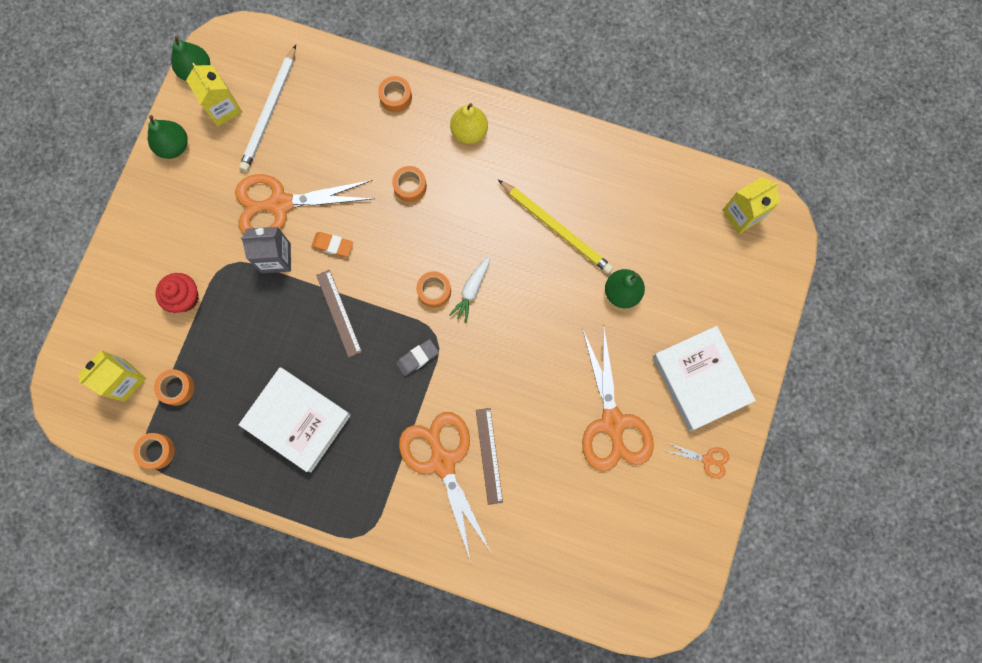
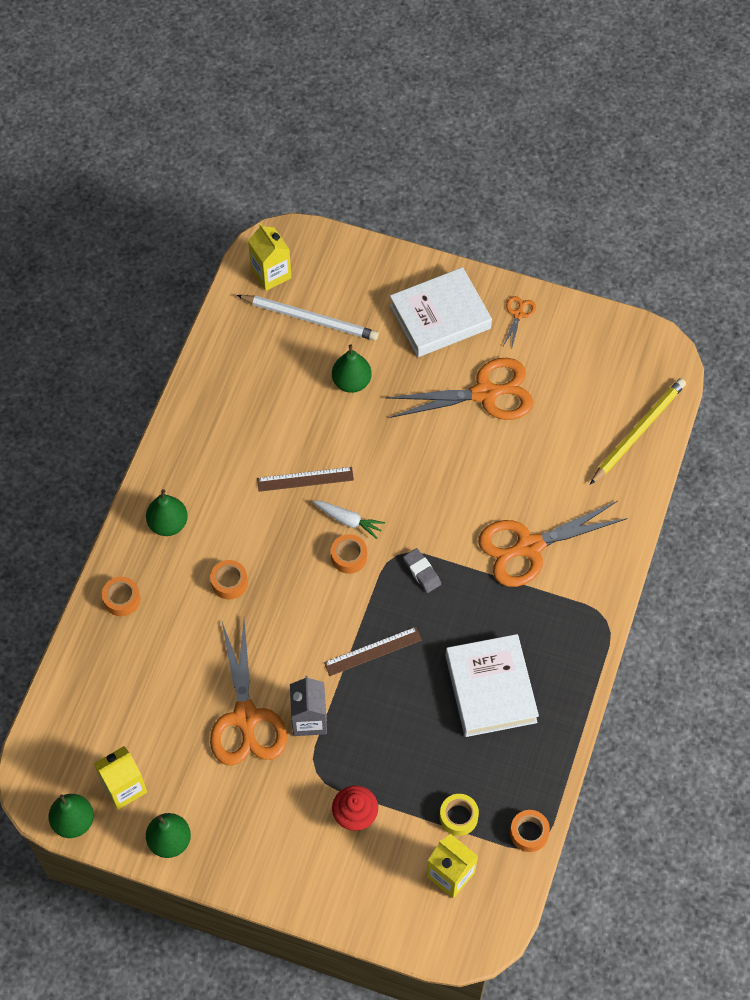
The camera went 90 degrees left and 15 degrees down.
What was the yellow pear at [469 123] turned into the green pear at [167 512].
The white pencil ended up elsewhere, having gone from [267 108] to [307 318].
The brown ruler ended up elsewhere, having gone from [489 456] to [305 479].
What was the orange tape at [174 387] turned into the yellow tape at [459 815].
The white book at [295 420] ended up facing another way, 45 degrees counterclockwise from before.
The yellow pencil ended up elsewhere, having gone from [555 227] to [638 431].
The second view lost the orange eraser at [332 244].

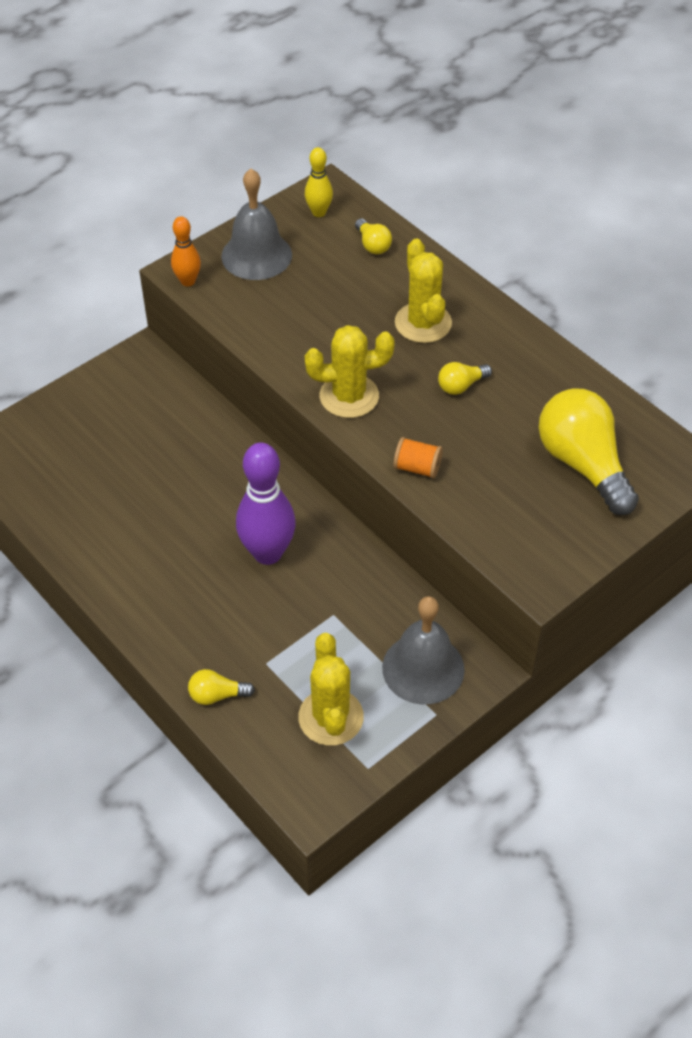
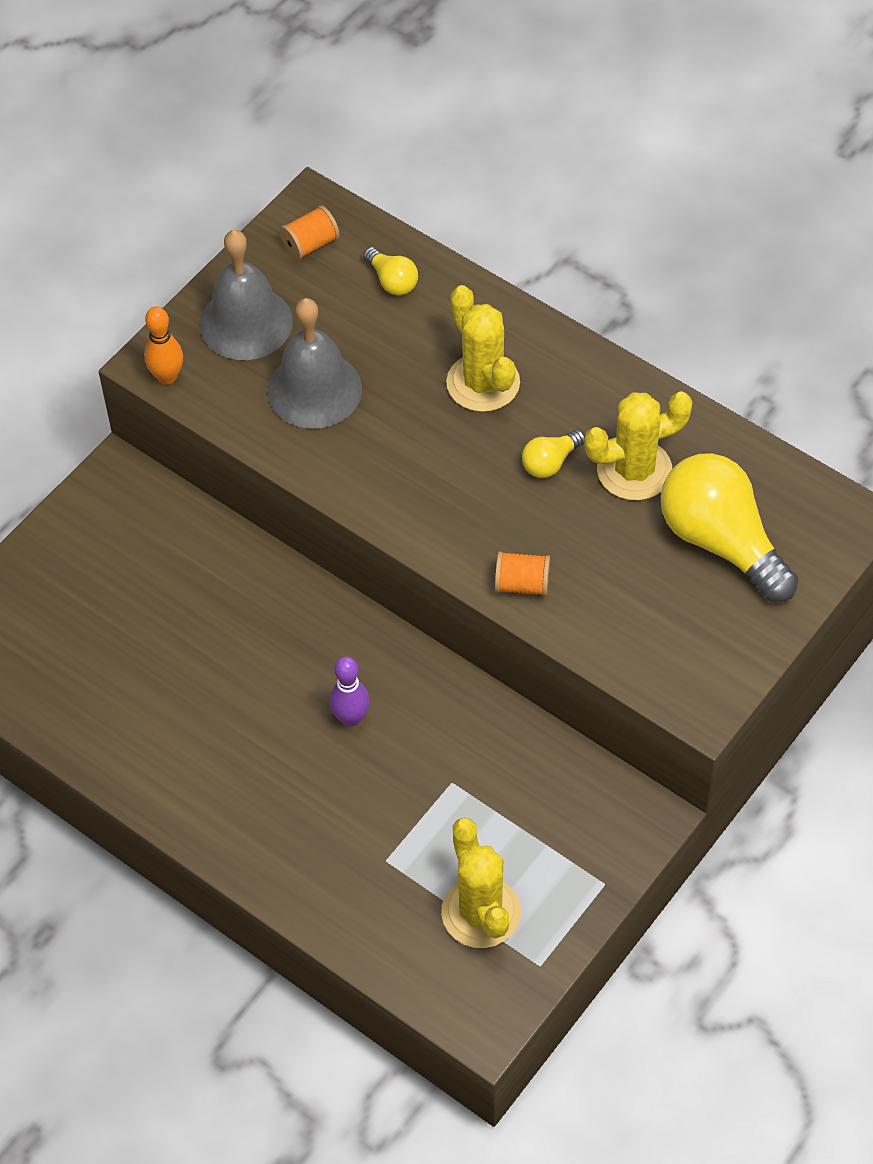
The camera went 10 degrees left and 5 degrees up.
The grey bell ended up elsewhere, having gone from [423 650] to [315 363].
Where the yellow bowling pin stood at [319 182], the orange spool came to stand at [309 233].
The size of the purple bowling pin at [266 504] changed by a factor of 0.54.
The yellow cactus ended up elsewhere, having gone from [350 371] to [638 446].
The second view lost the yellow light bulb at [221 687].

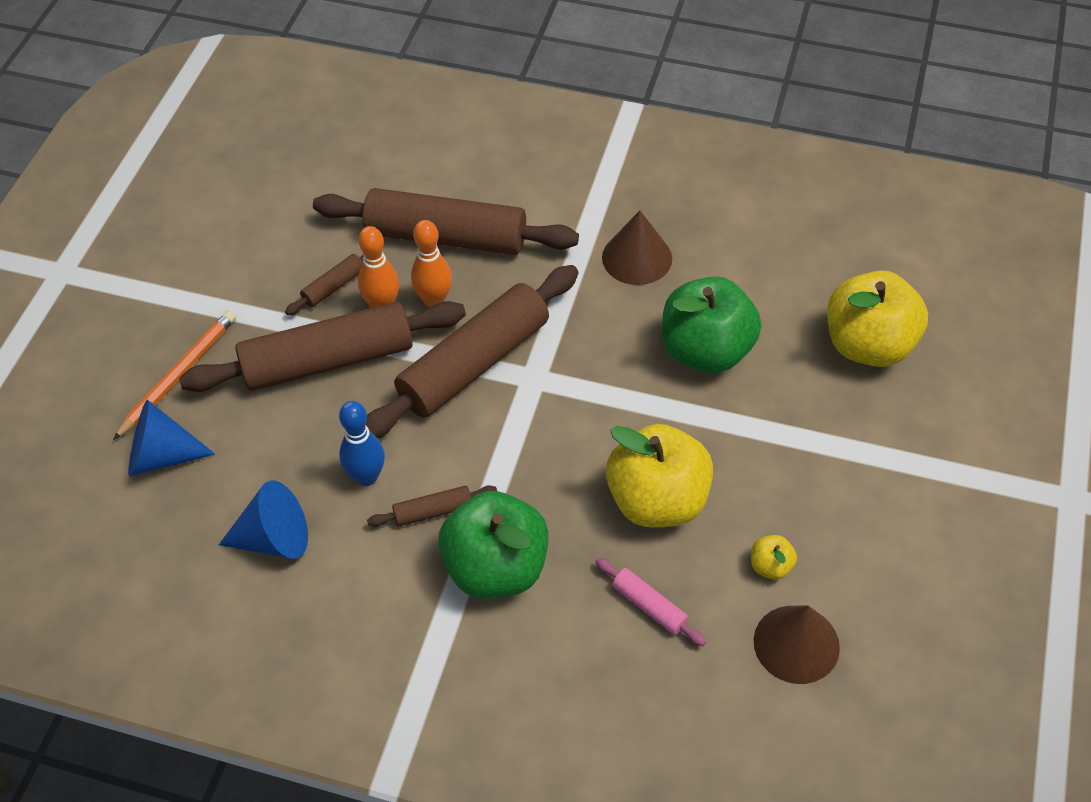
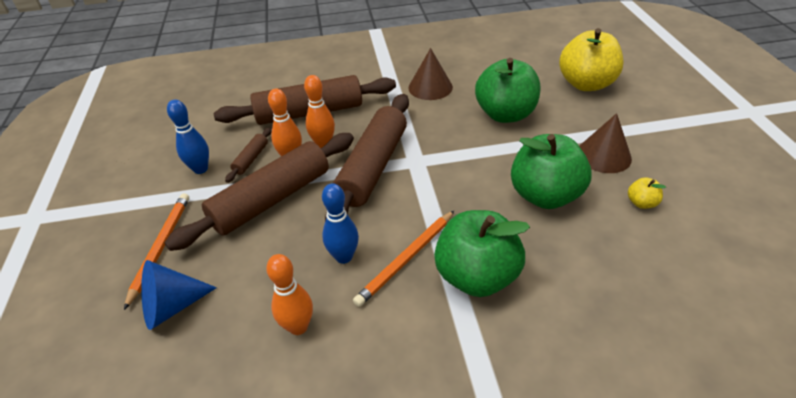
The camera went 25 degrees left and 10 degrees down.
The second view gained the blue bowling pin at [188 136].
Where the blue cone stood at [263 519], the orange bowling pin came to stand at [289 294].
Where the brown rolling pin stood at [432 506], the orange pencil came to stand at [404 258].
What was the yellow apple at [659 476] turned into the green apple at [551 171].
The brown cone ended up elsewhere, having gone from [797 645] to [605 143].
The second view lost the pink rolling pin at [651 602].

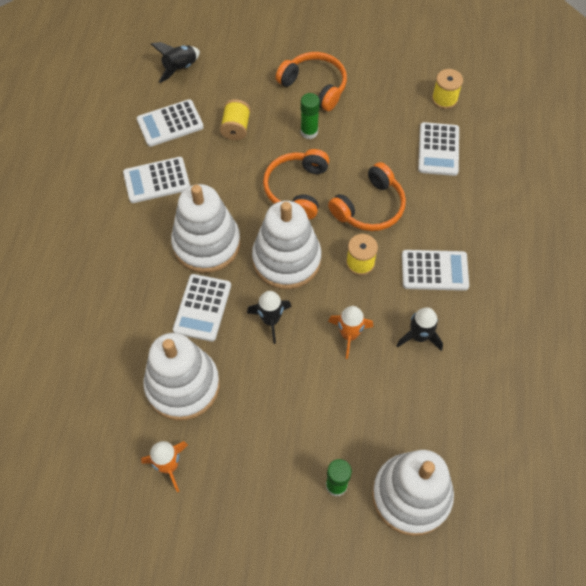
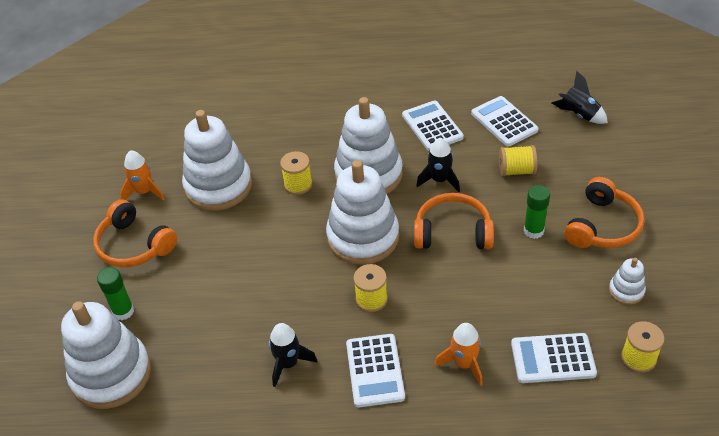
The camera went 85 degrees right and 15 degrees down.
The orange headphones ended up elsewhere, having gone from [367 196] to [135 233].
Where the white calculator stood at [202 308], the yellow spool came to stand at [296 173].
The black rocket ended up elsewhere, having gone from [269 317] to [438 165].
The orange rocket ended up elsewhere, having gone from [350 332] to [459 354].
The second view gained the white stacking toy at [627 281].

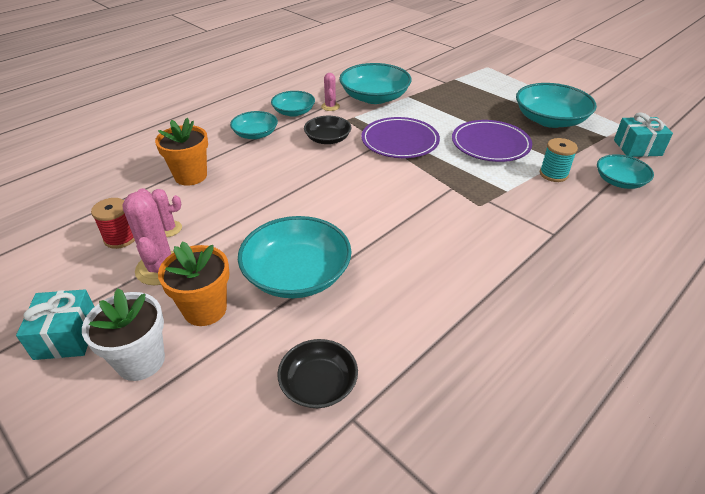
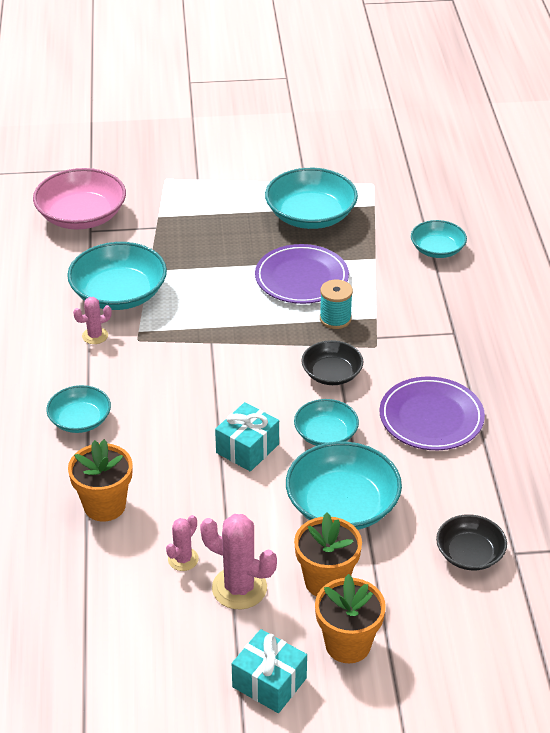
The camera went 50 degrees left and 0 degrees up.
The second view gained the pink bowl at [79 198].
The pink cactus at [330 92] ended up facing another way, 60 degrees counterclockwise from before.
The turquoise gift ended up elsewhere, having gone from [643 134] to [247 437].
The turquoise bowl ended up elsewhere, having gone from [293 104] to [326 422].
The black bowl ended up elsewhere, having gone from [327 130] to [332 362].
What was the white flower pot at [123 334] turned into the orange flower pot at [350 618].
The turquoise spool ended up elsewhere, having gone from [559 160] to [336 304].
The purple plate ended up elsewhere, having gone from [400 137] to [432 413].
The second view lost the red spool at [113 223].

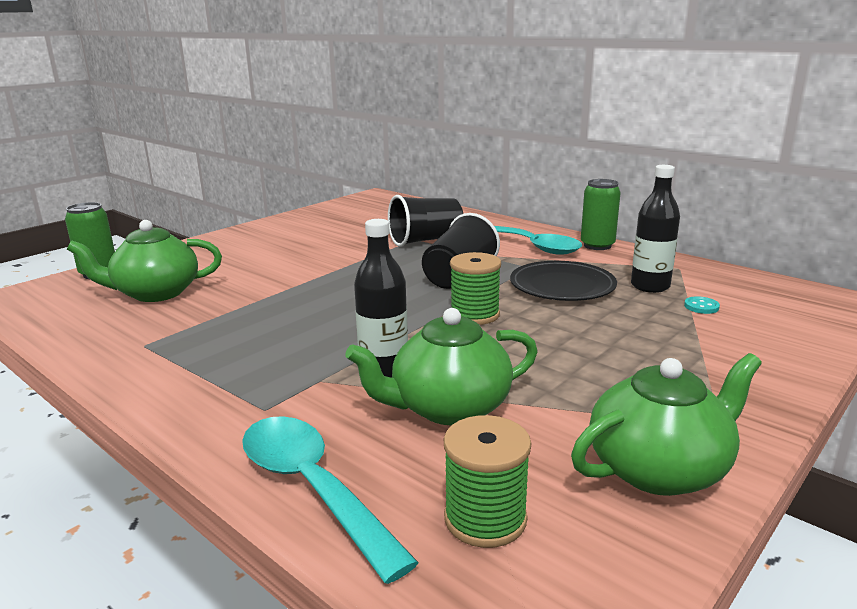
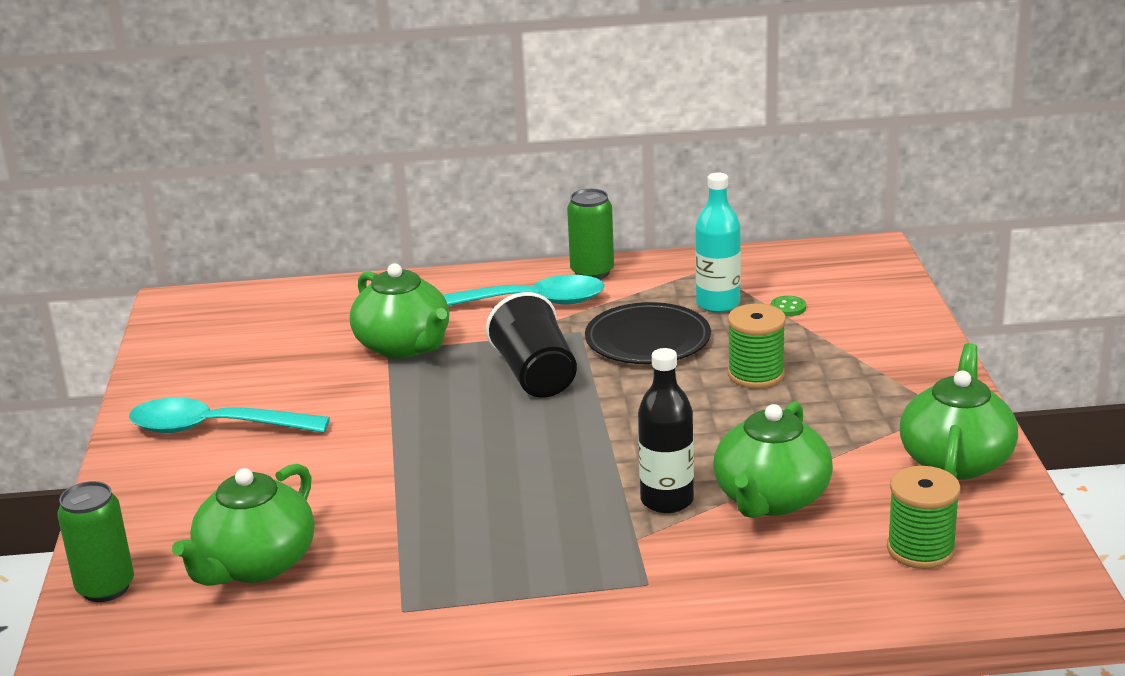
The camera went 45 degrees left and 5 degrees up.
The turquoise spoon ended up elsewhere, having gone from [330 500] to [229 415].
Where the black cup stood at [425 221], the green teapot came to stand at [399 311].
What was the black bottle at [655 229] turned into the turquoise bottle at [718 242].
The green spool ended up elsewhere, having gone from [475 288] to [757 346].
What was the turquoise button at [702 305] turned into the green button at [788 306].

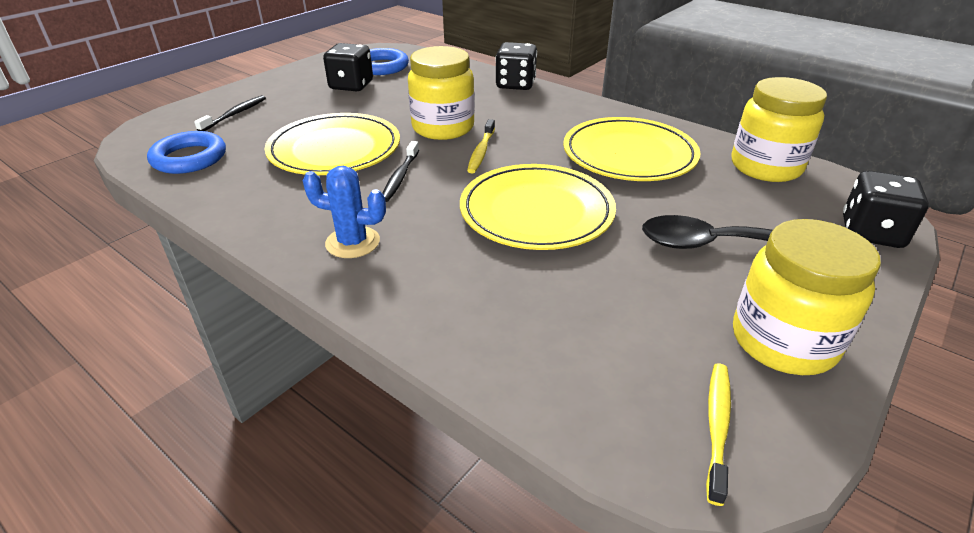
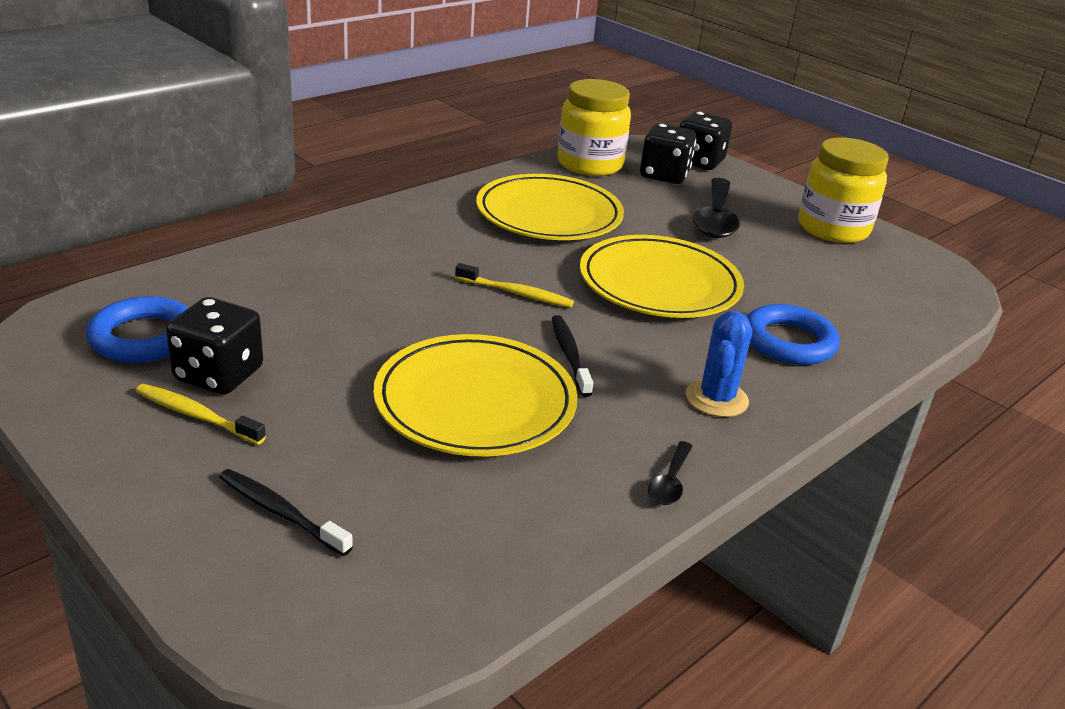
The camera went 85 degrees left and 5 degrees down.
The yellow toothbrush ended up elsewhere, having gone from [718 434] to [201 414].
The black toothbrush at [400 171] ended up facing another way, 120 degrees counterclockwise from before.
The black dice ended up elsewhere, having gone from [516 66] to [668 153].
The second view gained the black spoon at [670 473].
The blue ring ended up elsewhere, having gone from [186 152] to [793 334].
The second view lost the yellow jar at [441 93].

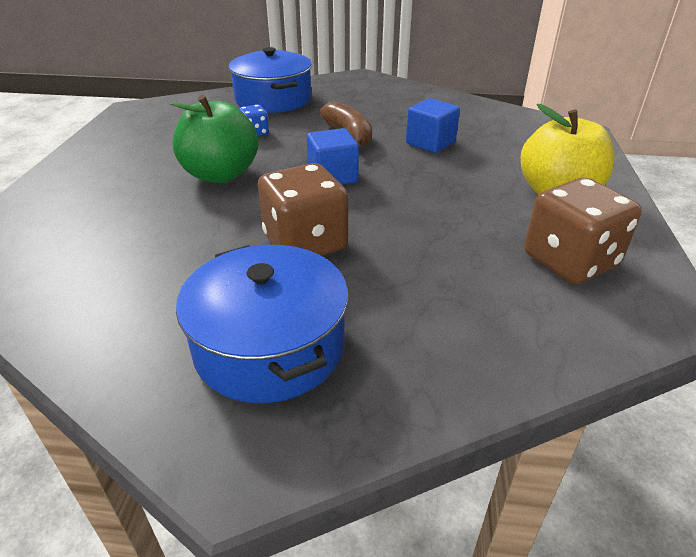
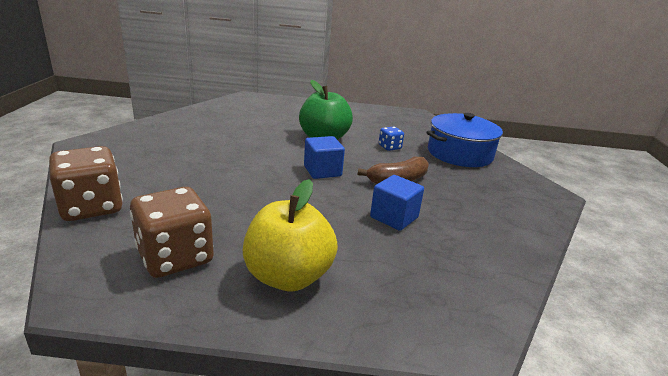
The camera went 85 degrees right and 10 degrees down.
The brown dice ended up elsewhere, having gone from [303 209] to [86 183].
The second view lost the blue pot at [262 324].

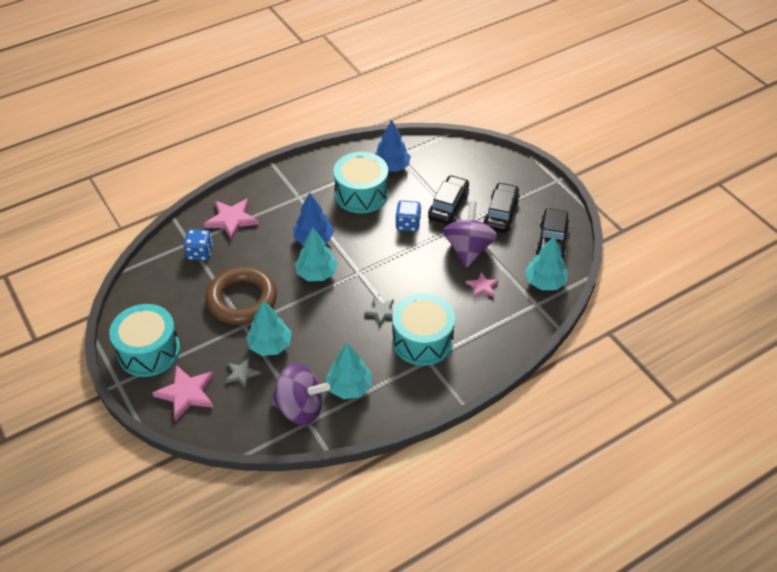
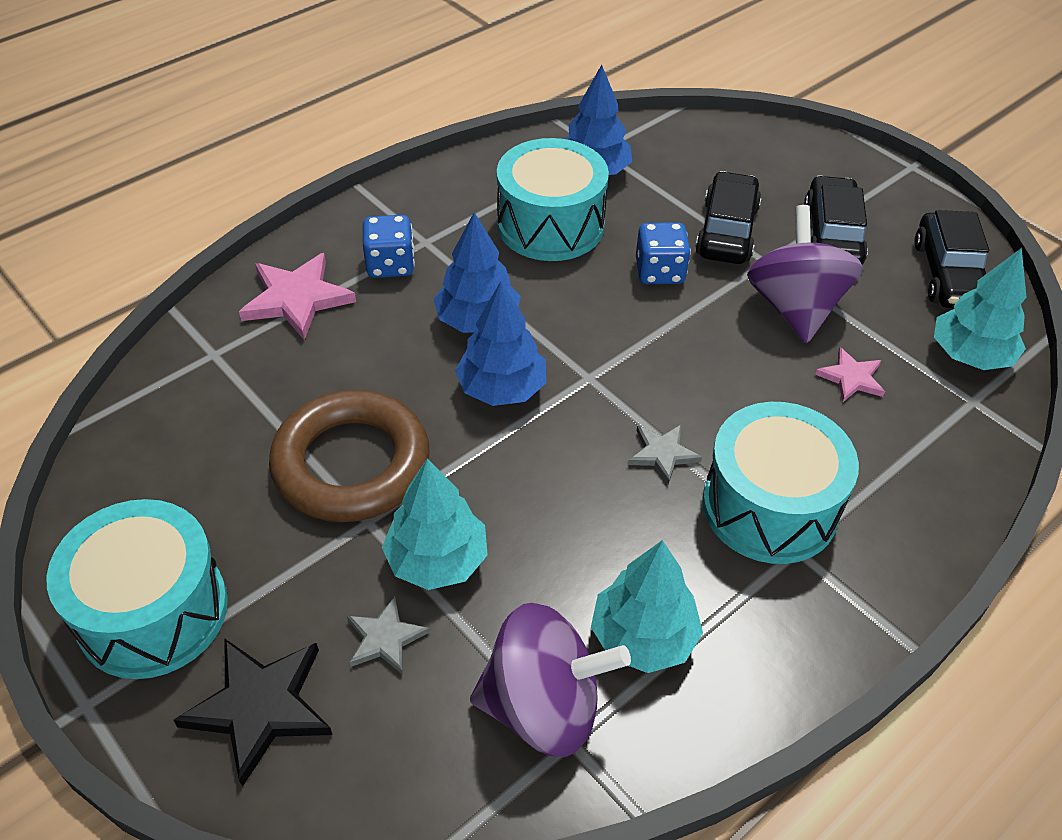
The camera went 10 degrees left and 0 degrees up.
What was the pink star at [183 393] turned into the black star at [252 713].
The blue dice ended up elsewhere, having gone from [198 245] to [389 246].
What was the turquoise tree at [316 254] turned into the blue tree at [500 343].

